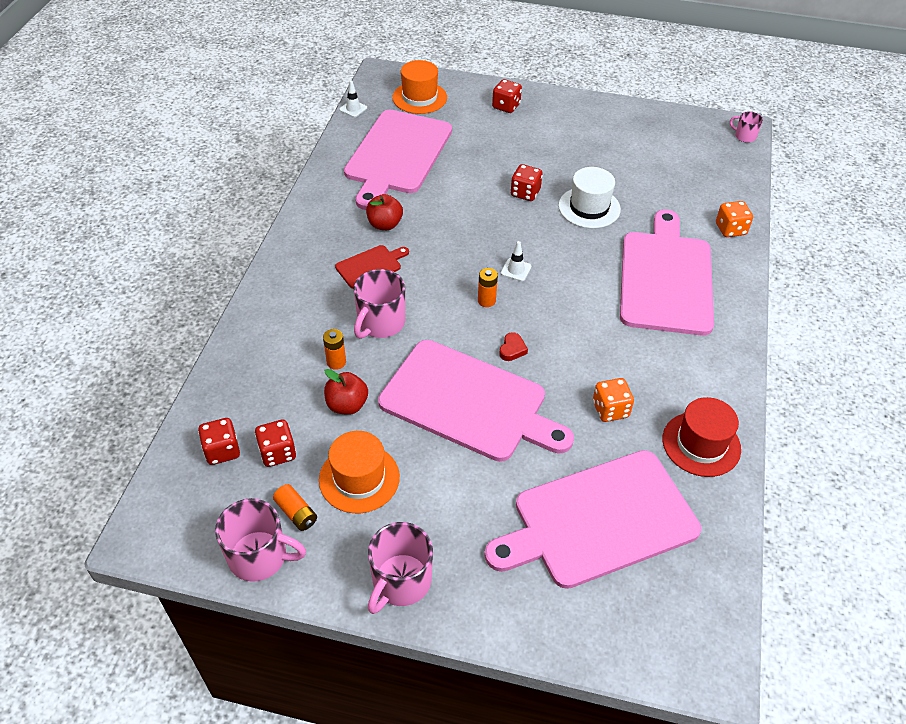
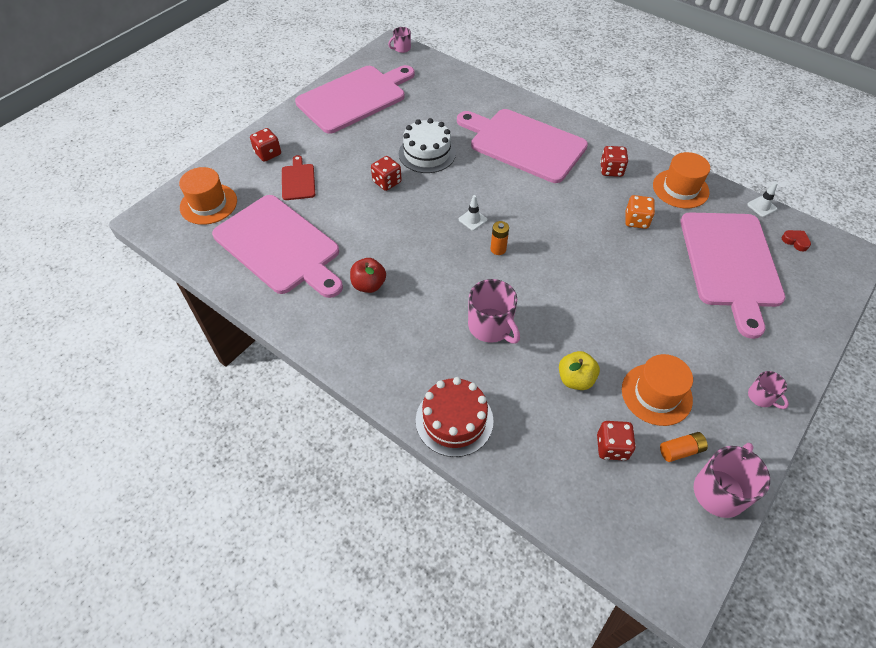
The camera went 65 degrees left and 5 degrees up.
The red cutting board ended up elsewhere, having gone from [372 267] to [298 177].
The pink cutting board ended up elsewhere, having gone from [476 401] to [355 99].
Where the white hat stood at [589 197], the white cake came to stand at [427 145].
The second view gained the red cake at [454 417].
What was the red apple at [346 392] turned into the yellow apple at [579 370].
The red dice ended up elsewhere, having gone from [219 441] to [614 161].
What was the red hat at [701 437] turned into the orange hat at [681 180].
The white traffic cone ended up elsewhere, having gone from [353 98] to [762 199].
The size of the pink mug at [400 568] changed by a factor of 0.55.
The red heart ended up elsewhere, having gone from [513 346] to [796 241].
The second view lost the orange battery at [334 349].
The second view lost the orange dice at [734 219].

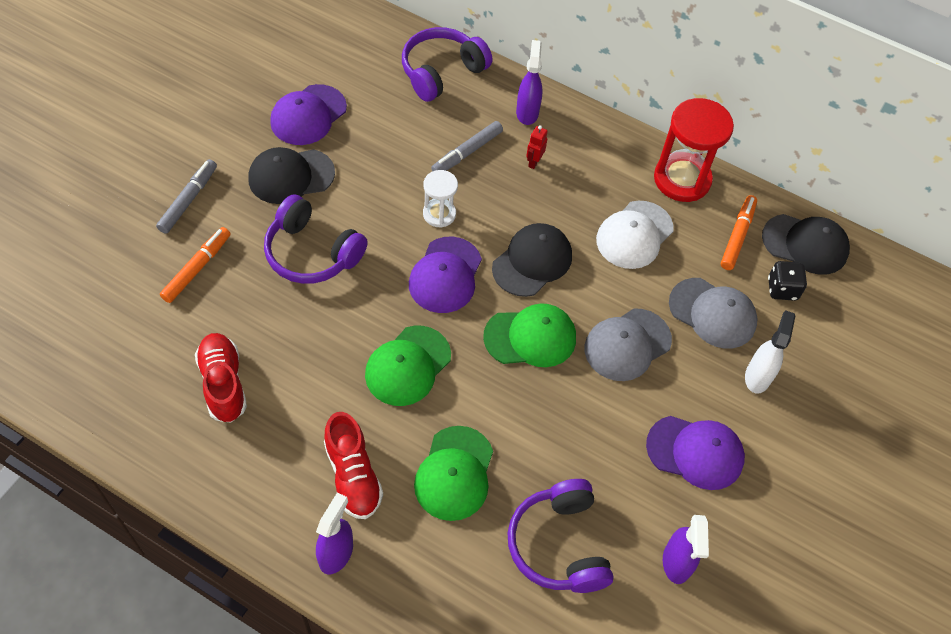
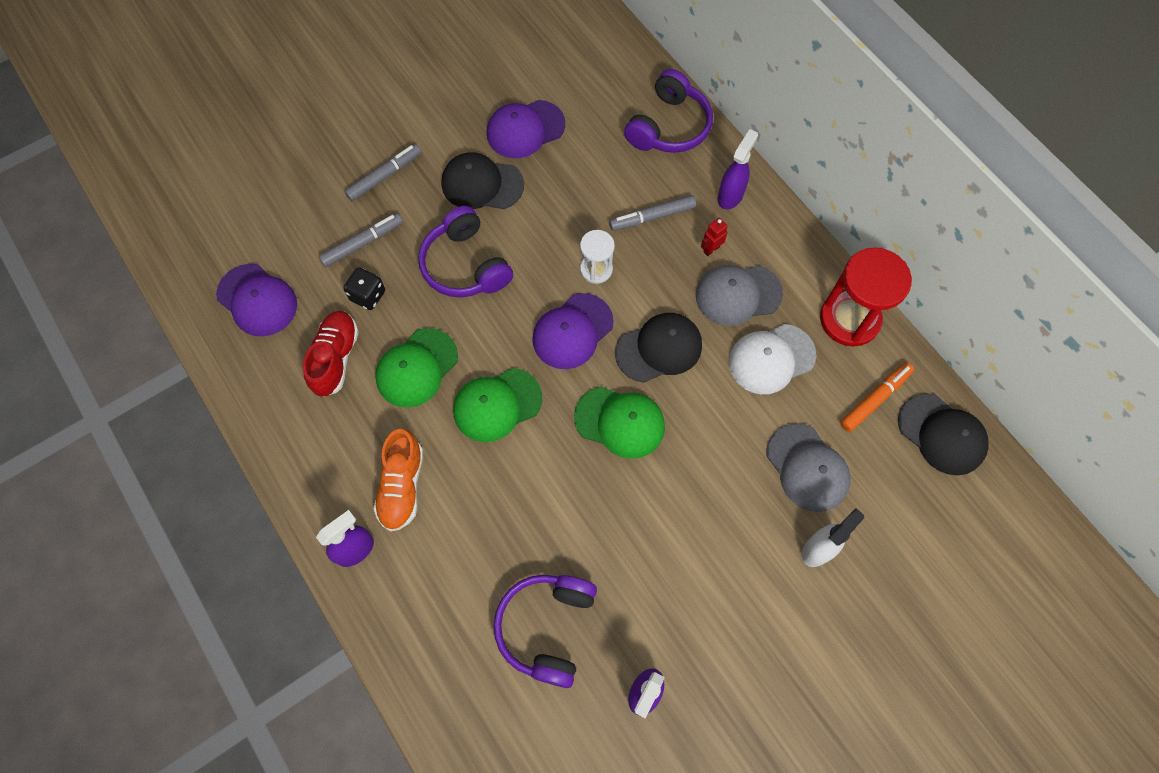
The camera went 30 degrees right and 10 degrees up.
The purple cap ended up elsewhere, having gone from [695 453] to [256 300].
What was the orange marker at [195 265] turned into the grey marker at [361 240].
The black dice ended up elsewhere, having gone from [787 281] to [364 288].
What was the red shoe at [353 465] turned into the orange shoe at [398 480].
The green cap ended up elsewhere, having gone from [453 473] to [416 367].
The purple headphones at [447 64] ended up facing another way, 135 degrees clockwise from before.
The grey cap ended up elsewhere, having gone from [628 344] to [739 295].

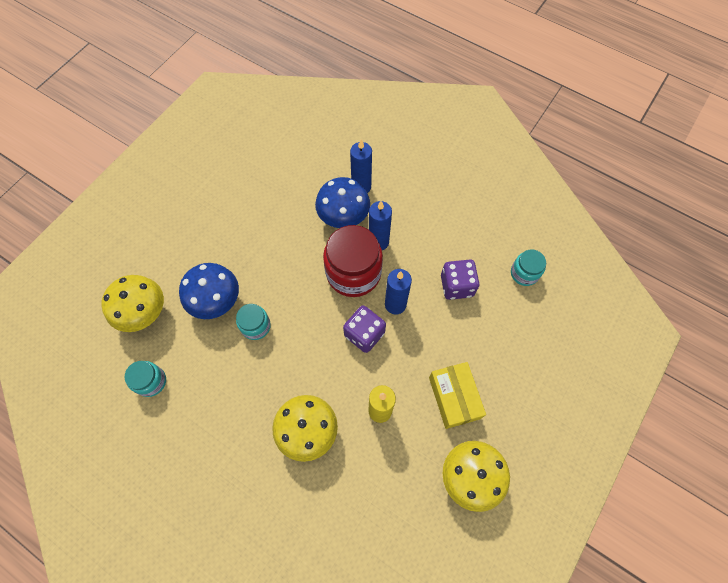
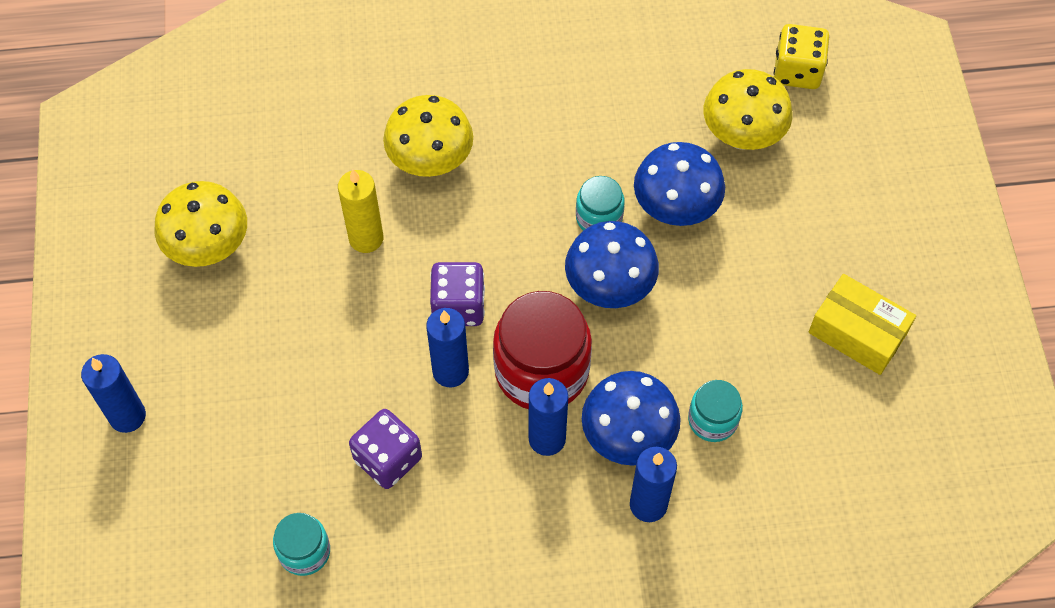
The camera went 140 degrees right and 5 degrees down.
The second view gained the blue candle at [113 393].
The second view gained the blue mushroom at [612 264].
The turquoise jar ended up elsewhere, having gone from [145 379] to [715 411].
The second view gained the yellow dice at [801 56].
The yellow box ended up elsewhere, having gone from [457 395] to [862 324].

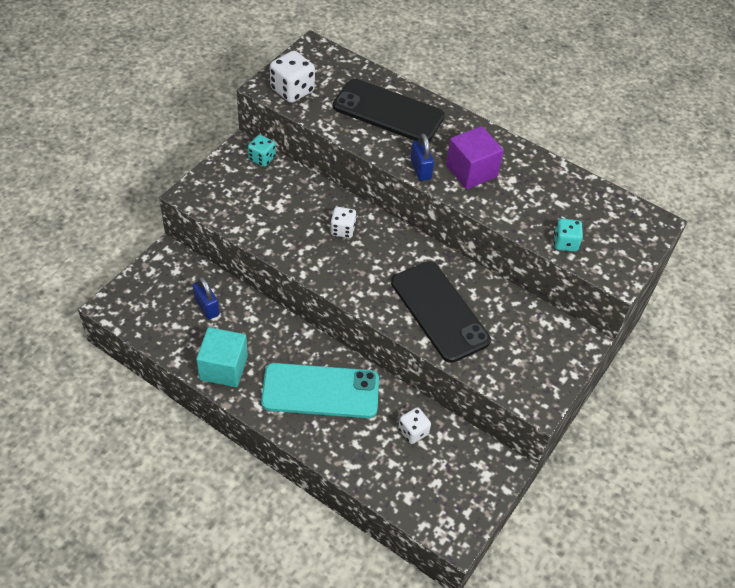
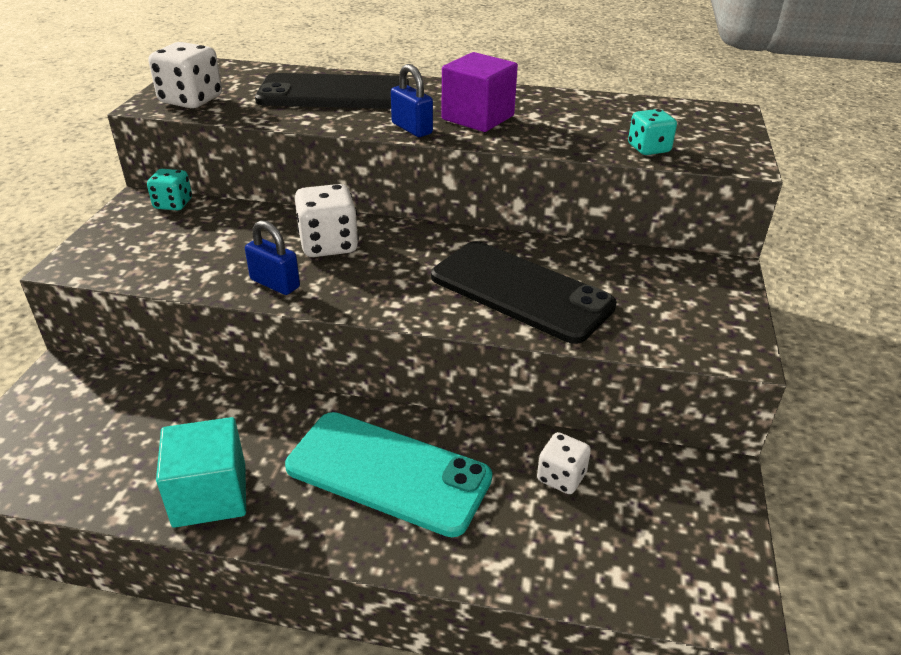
The camera went 20 degrees left and 15 degrees down.
The blue padlock ended up elsewhere, having gone from [206 298] to [272 257].
The turquoise phone at [320 390] ended up facing another way, 45 degrees clockwise from before.
The size of the white dice at [343 222] changed by a factor of 1.58.

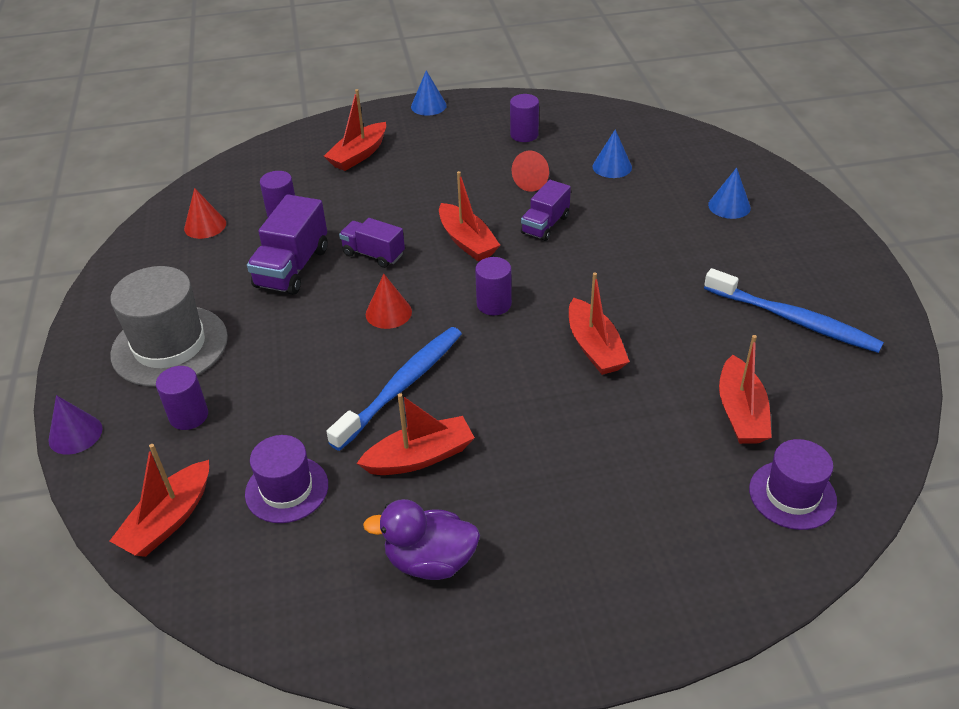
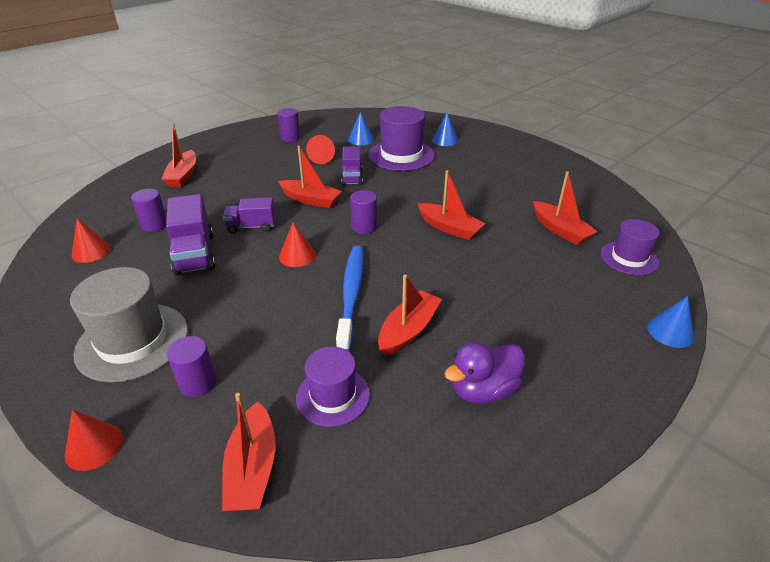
The camera went 35 degrees left and 5 degrees down.
What was the purple cone at [75 425] turned into the red cone at [94 440].
The second view gained the purple hat at [401 138].
The blue cone ended up elsewhere, having gone from [429 92] to [670 322].
The second view lost the blue toothbrush at [794 310].

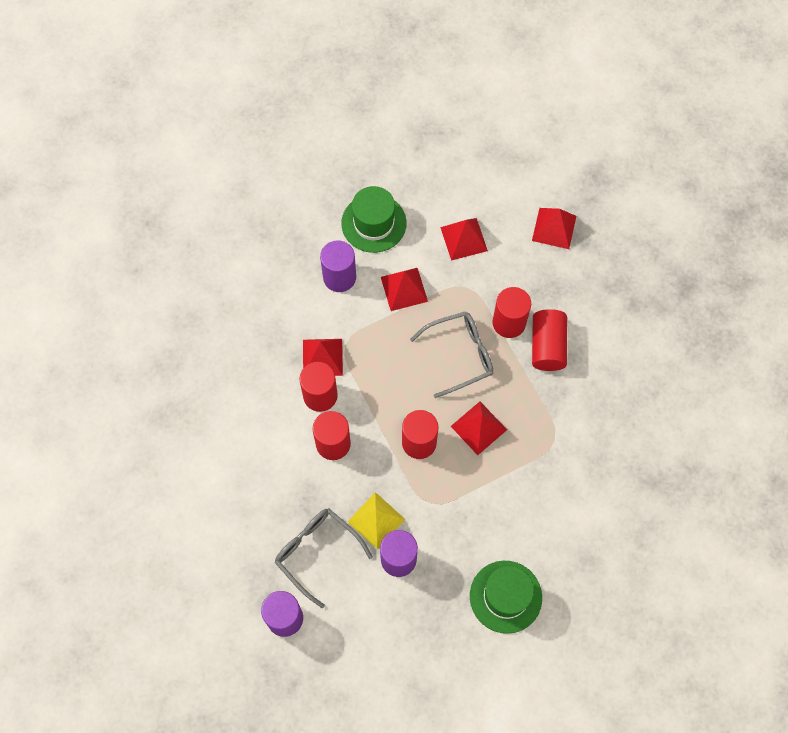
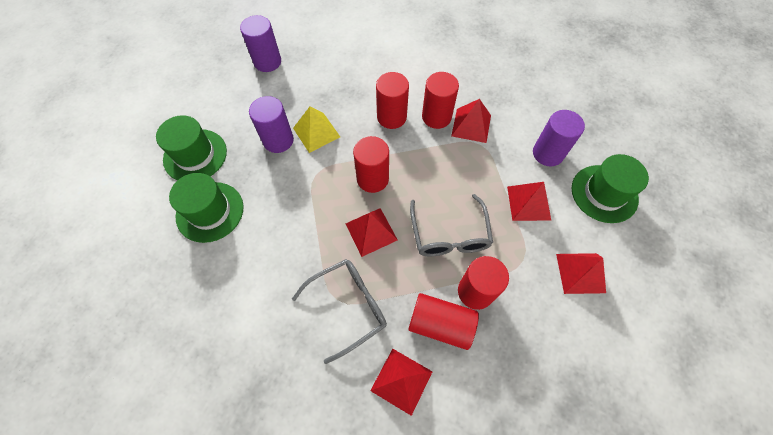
The camera went 105 degrees right and 5 degrees down.
The second view gained the green hat at [191 148].
The grey glasses ended up elsewhere, having gone from [324 558] to [339 311].
The red pyramid ended up elsewhere, having gone from [554 228] to [401 382].

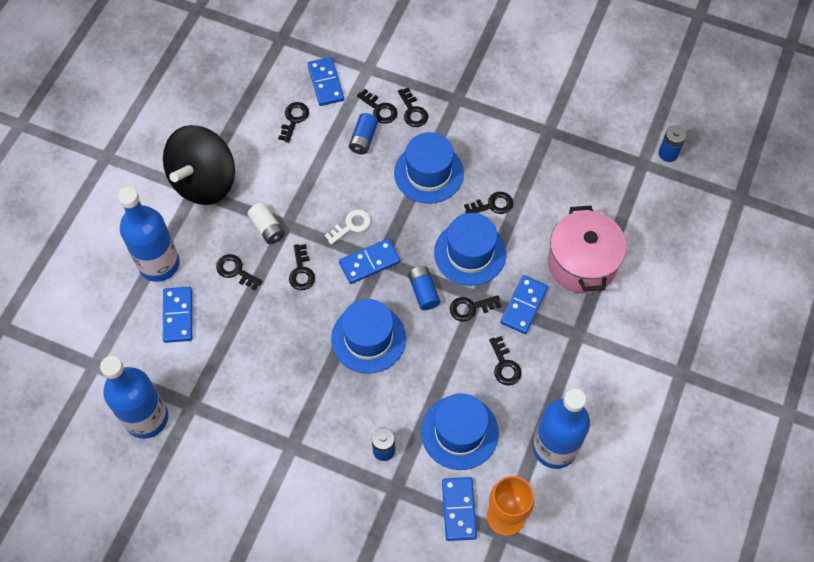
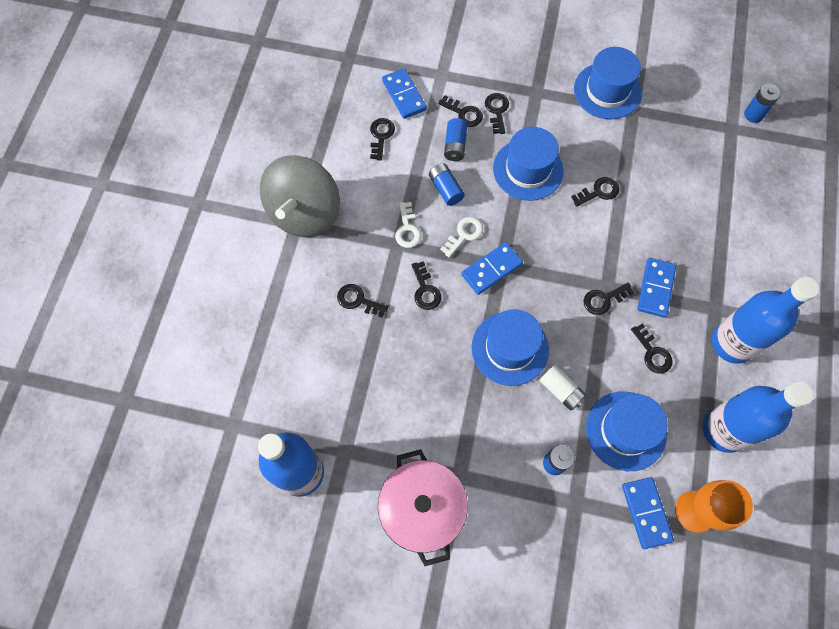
The camera went 10 degrees left and 5 degrees up.
What was the black spinning top at [199 165] turned into the grey spinning top at [300 196].
The pink pot ended up elsewhere, having gone from [587 250] to [423 507].
The second view gained the white key at [408 225].
The blue battery ended up elsewhere, having gone from [424 288] to [447 184].
The black key at [413 107] ended up facing another way, 150 degrees counterclockwise from before.
The white battery ended up elsewhere, having gone from [266 223] to [563 388].
The blue hat ended up elsewhere, having gone from [470 249] to [608 83].
The blue bottle ended up elsewhere, having gone from [148 234] to [765 320].
The second view lost the blue domino at [177 315].

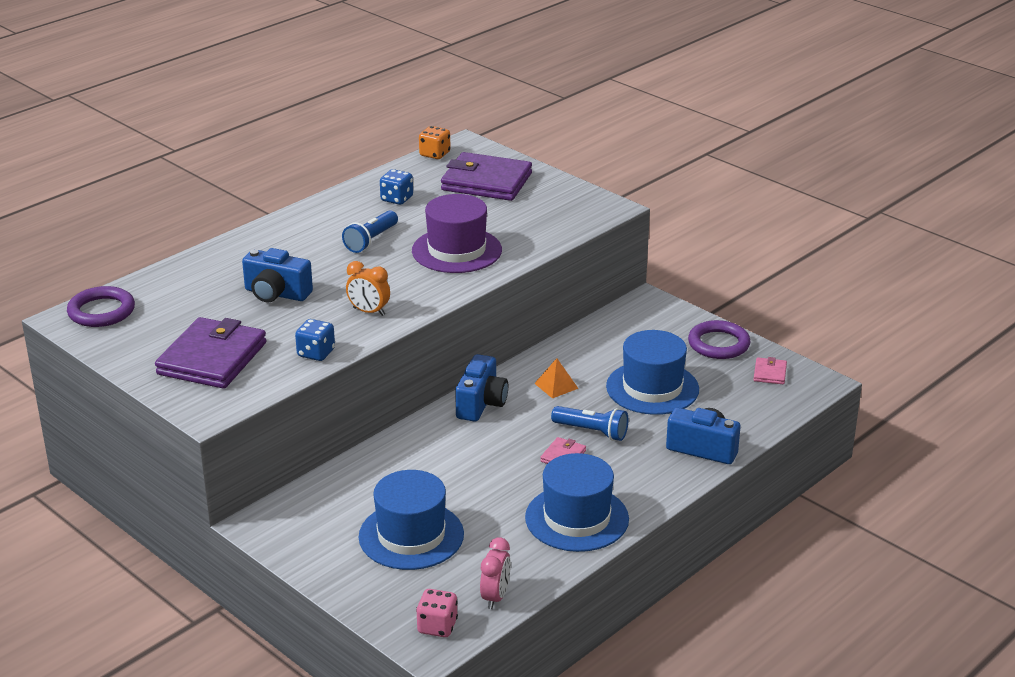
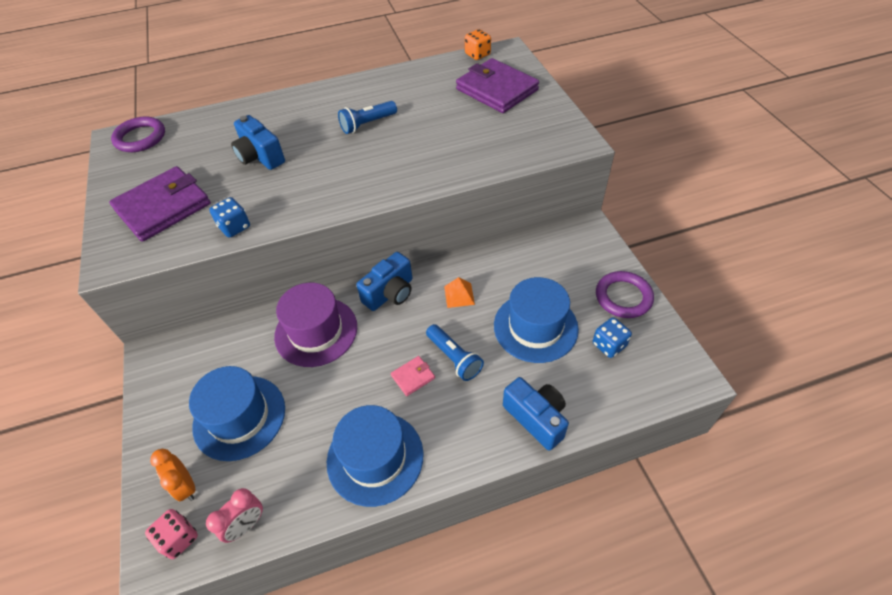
The camera went 30 degrees right and 20 degrees up.
The orange clock ended up elsewhere, having gone from [368 288] to [172 475].
The purple hat ended up elsewhere, having gone from [457 233] to [315 325].
The blue dice ended up elsewhere, having gone from [396 187] to [612 337].
The second view lost the pink wallet at [770 370].

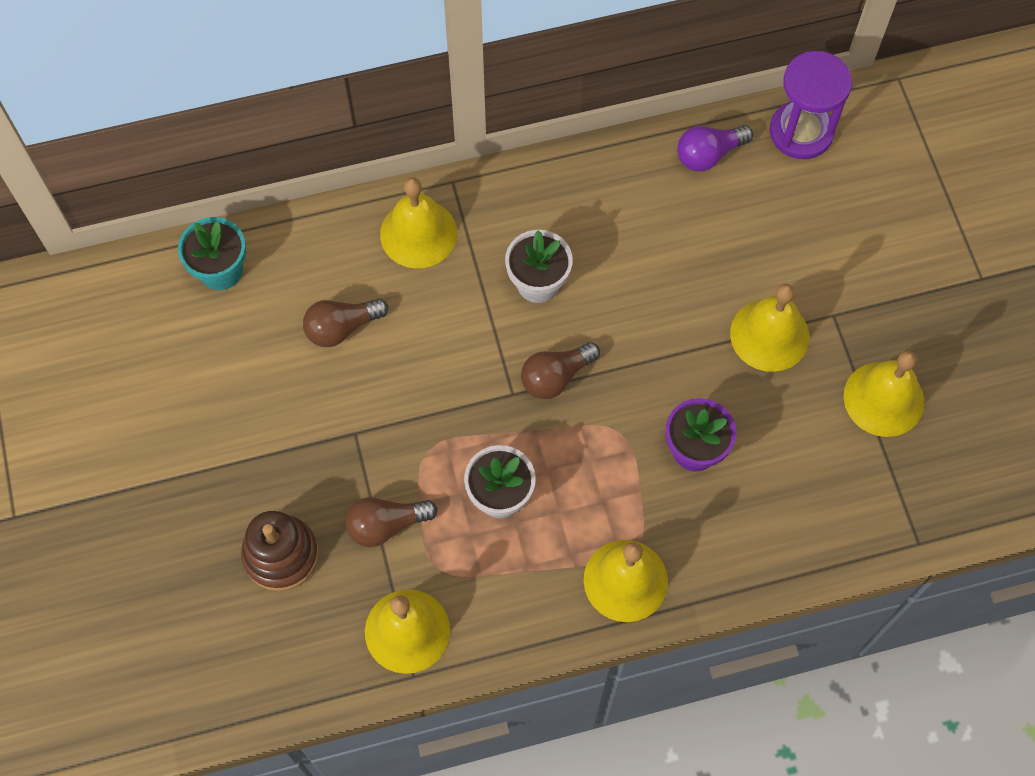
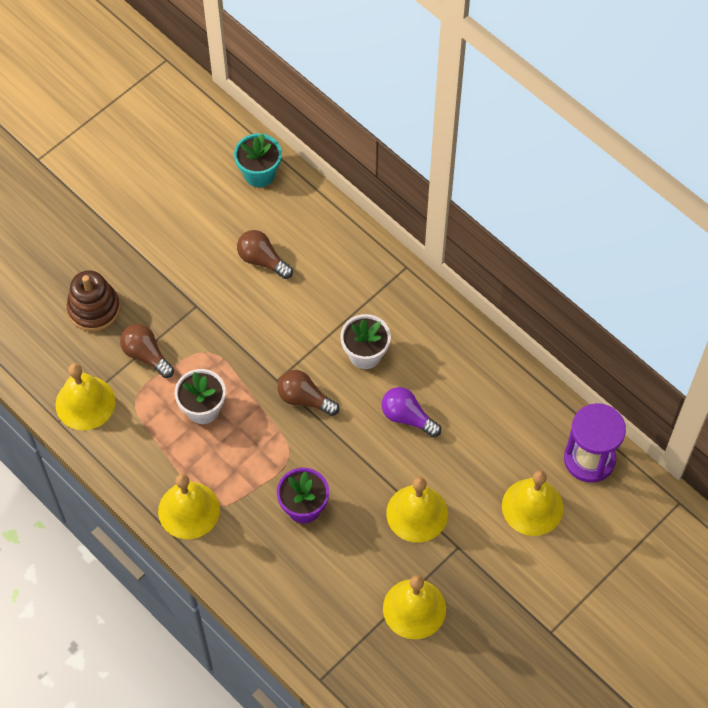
The camera went 60 degrees right and 5 degrees down.
The purple light bulb ended up elsewhere, having gone from [715 148] to [411 412].
The yellow bell ended up elsewhere, having gone from [418 222] to [533 503].

